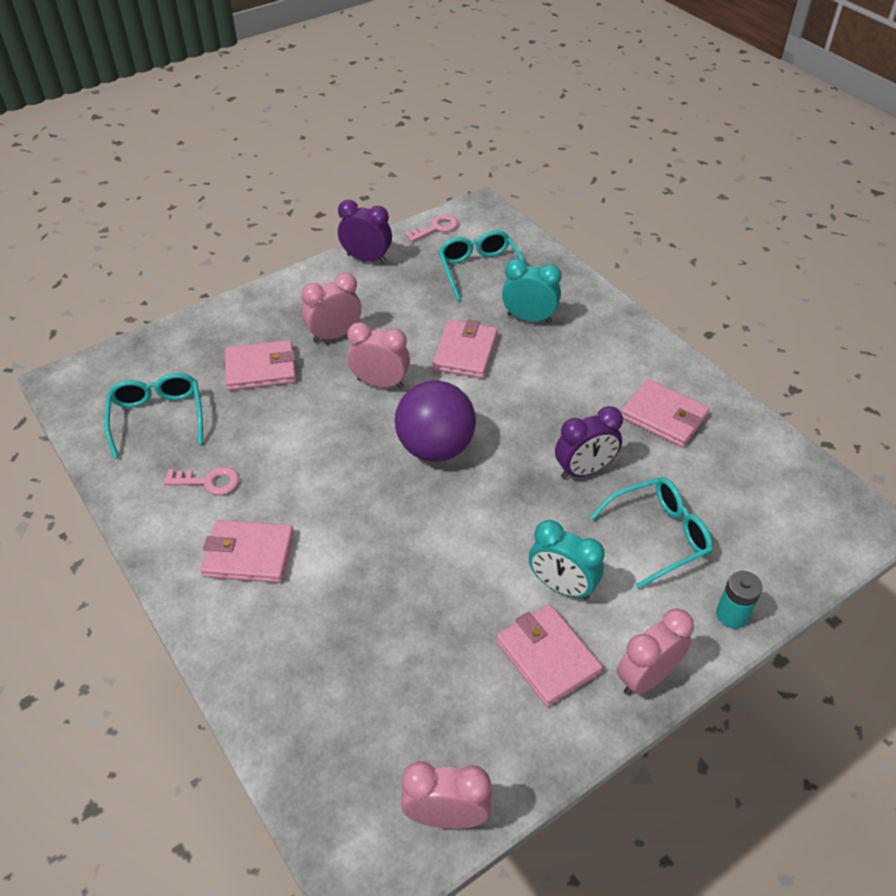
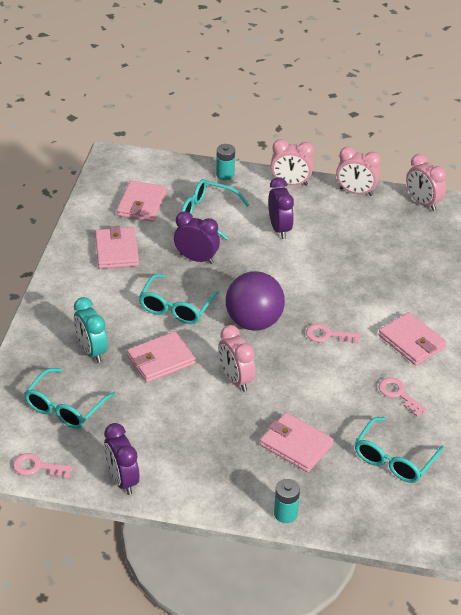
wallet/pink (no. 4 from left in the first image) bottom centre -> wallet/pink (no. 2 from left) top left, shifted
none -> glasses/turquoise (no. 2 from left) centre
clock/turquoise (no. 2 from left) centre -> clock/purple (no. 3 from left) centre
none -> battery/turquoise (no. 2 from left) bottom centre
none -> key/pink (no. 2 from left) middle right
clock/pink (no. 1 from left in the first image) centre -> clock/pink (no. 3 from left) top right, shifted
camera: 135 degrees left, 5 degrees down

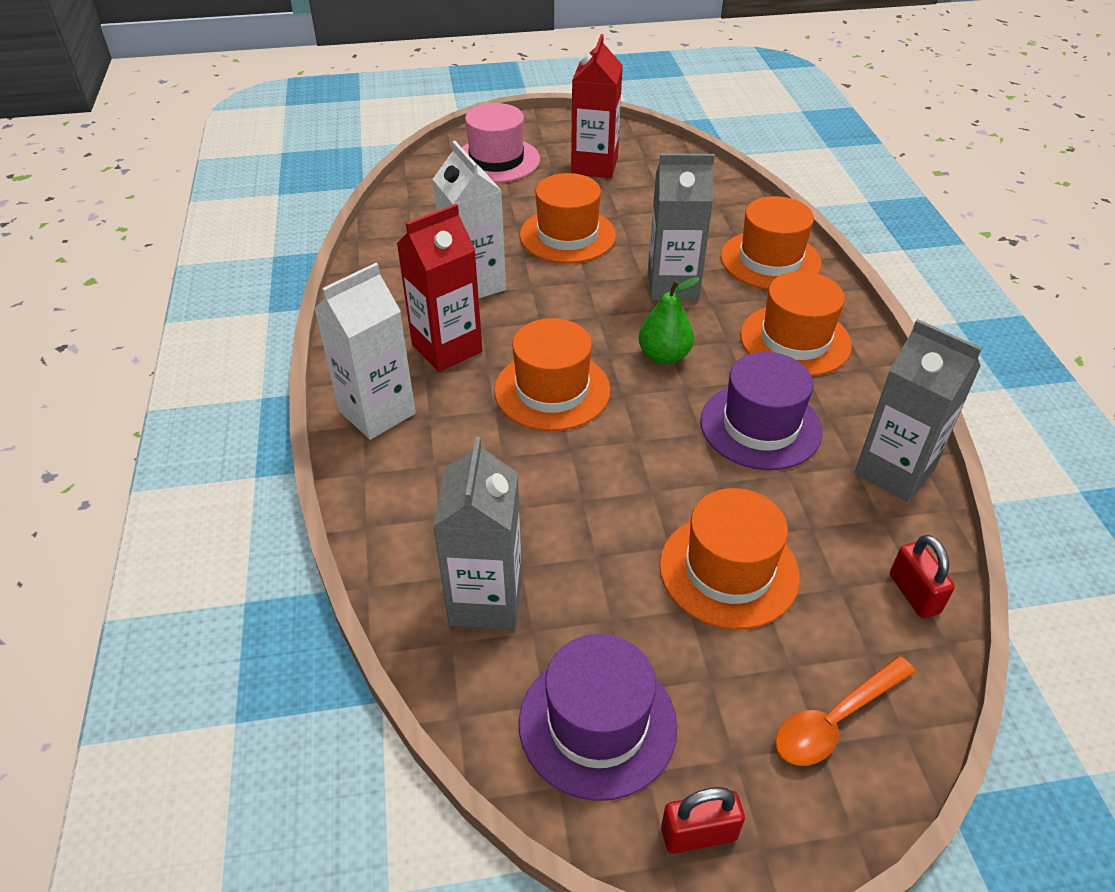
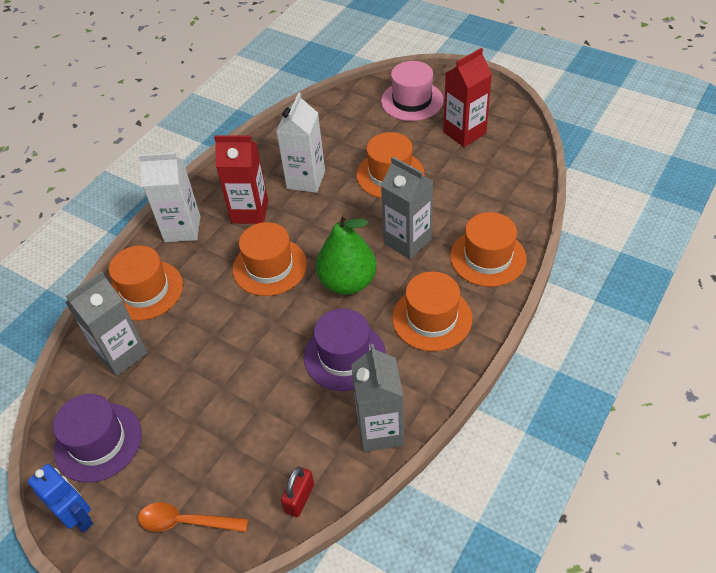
padlock/red (no. 1 from left) bottom centre -> robot/blue bottom left
hat/orange (no. 3 from left in the first image) centre -> hat/orange (no. 1 from left) middle left, shifted
pear/green centre, x1.59
camera: 45 degrees right, 5 degrees up

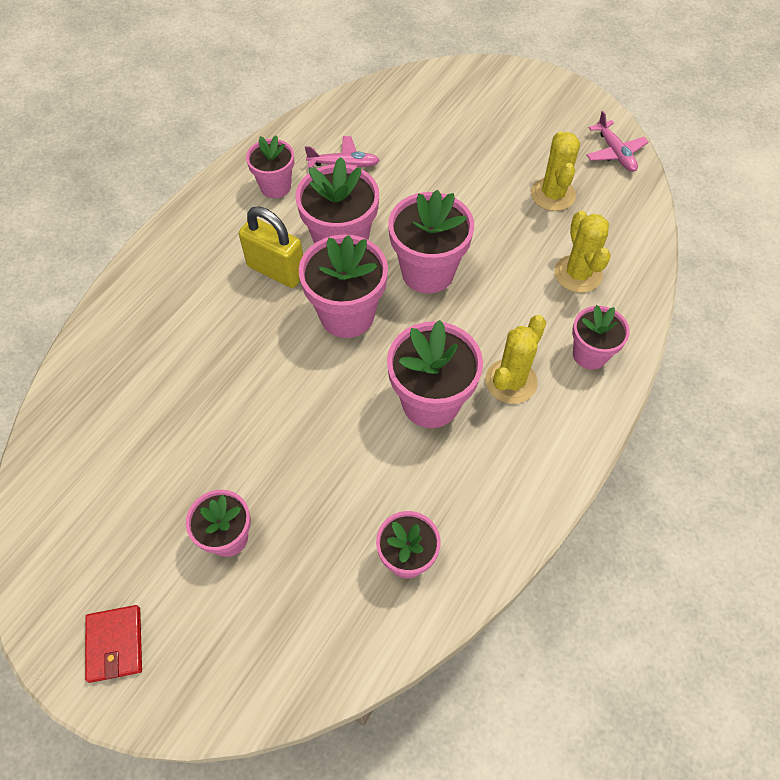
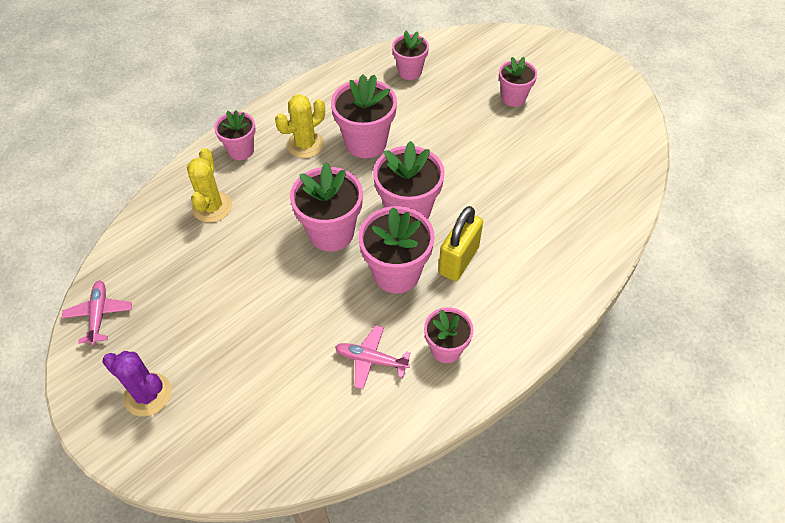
none -> cactus/purple bottom left
padlock/yellow top centre -> padlock/yellow centre, 75 degrees clockwise
wallet/red bottom left -> none
cactus/yellow (no. 2 from left) top right -> none
camera: 165 degrees left, 5 degrees down

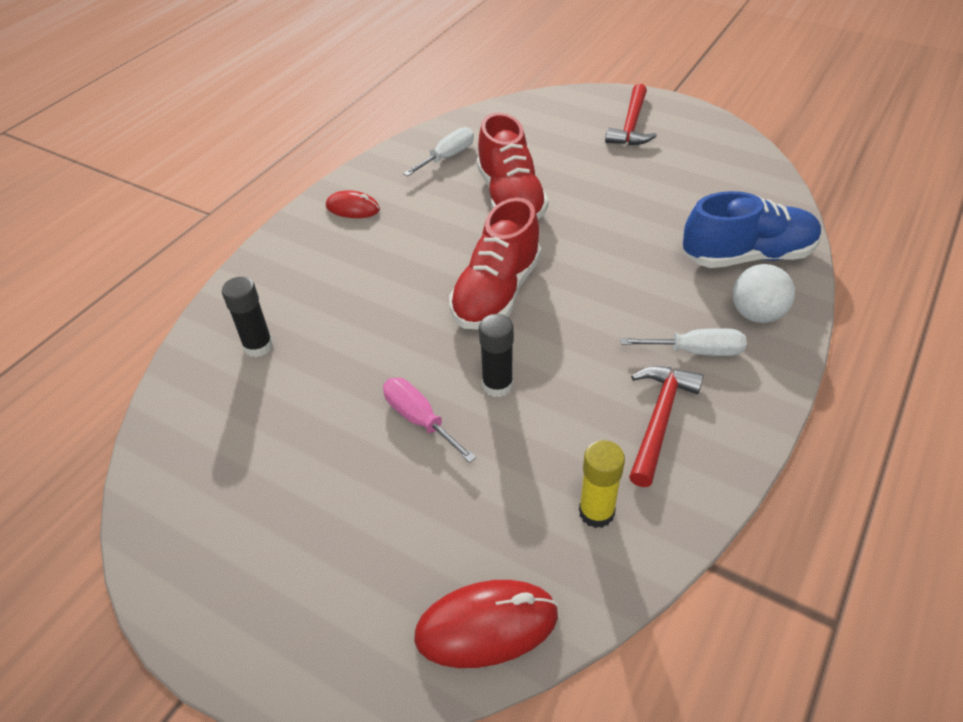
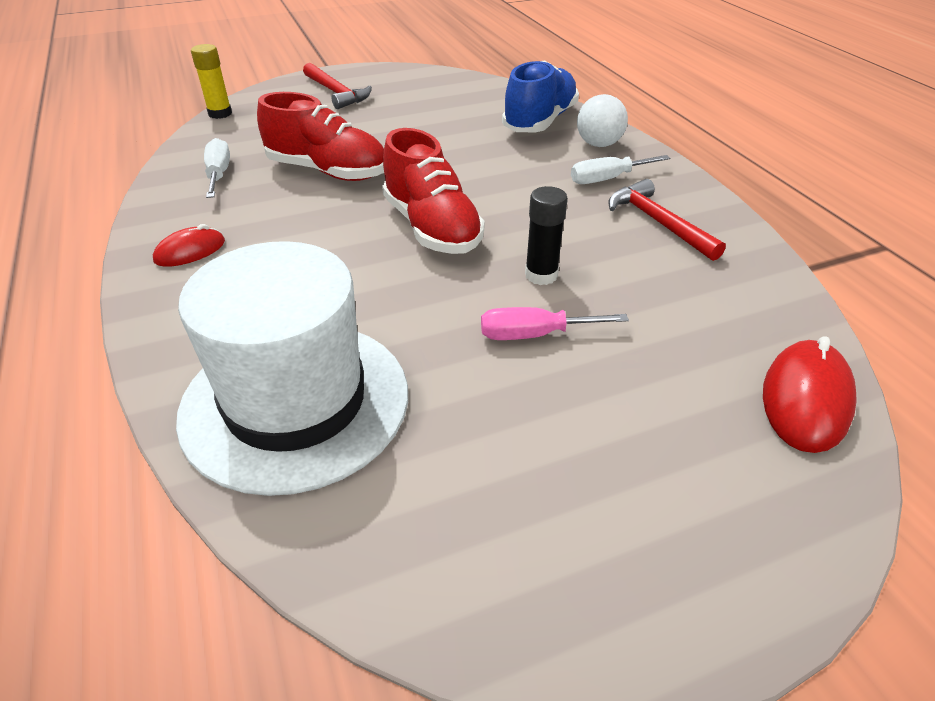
glue stick/black (no. 1 from left) middle left -> hat/white middle left
glue stick/yellow bottom centre -> glue stick/yellow top left, shifted
screwdriver/white (no. 2 from left) middle right -> screwdriver/white (no. 2 from left) top centre, 150 degrees counterclockwise
camera: 55 degrees left, 5 degrees down

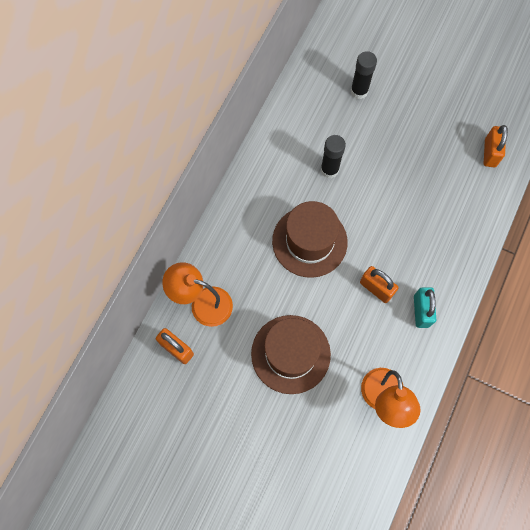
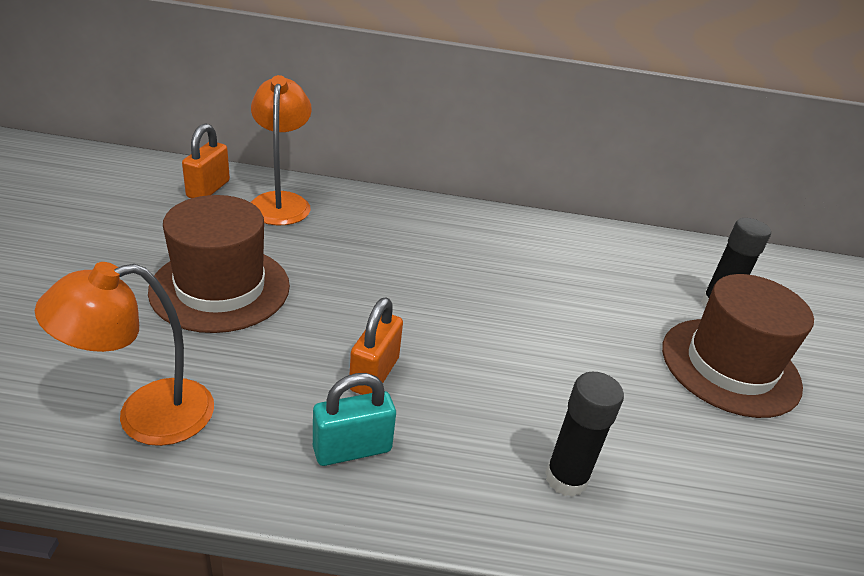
glue stick/black (no. 1 from left) top centre -> glue stick/black (no. 1 from left) bottom right, shifted
hat/brown (no. 2 from left) centre -> hat/brown (no. 2 from left) middle right, shifted
padlock/orange (no. 3 from left) top right -> none
camera: 65 degrees right, 35 degrees down

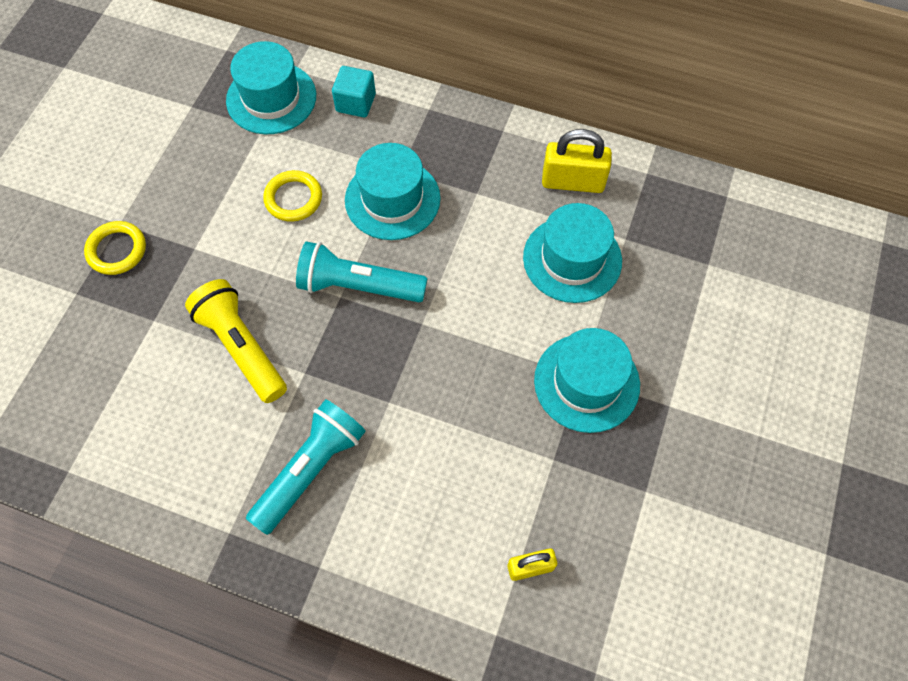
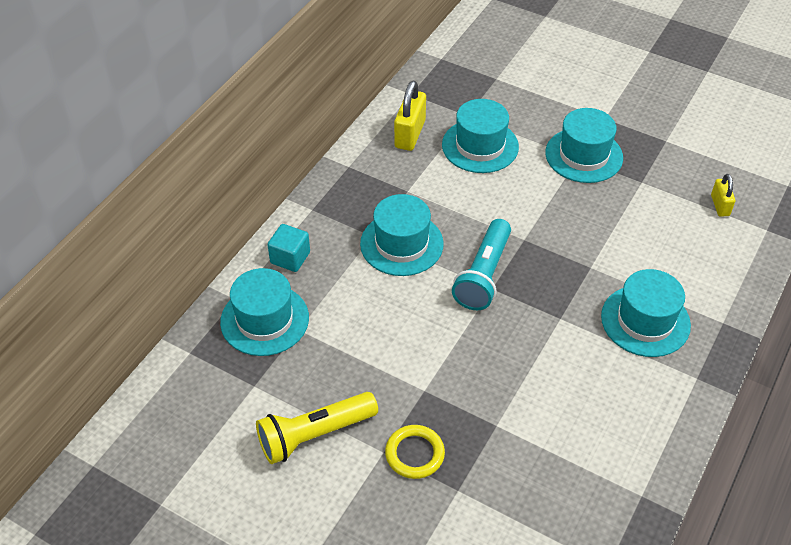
flashlight/yellow middle left -> flashlight/yellow bottom centre, shifted
flashlight/turquoise (no. 1 from left) bottom centre -> hat/turquoise (no. 5 from left) middle right
ring/yellow (no. 2 from left) top left -> none
camera: 80 degrees left, 15 degrees down

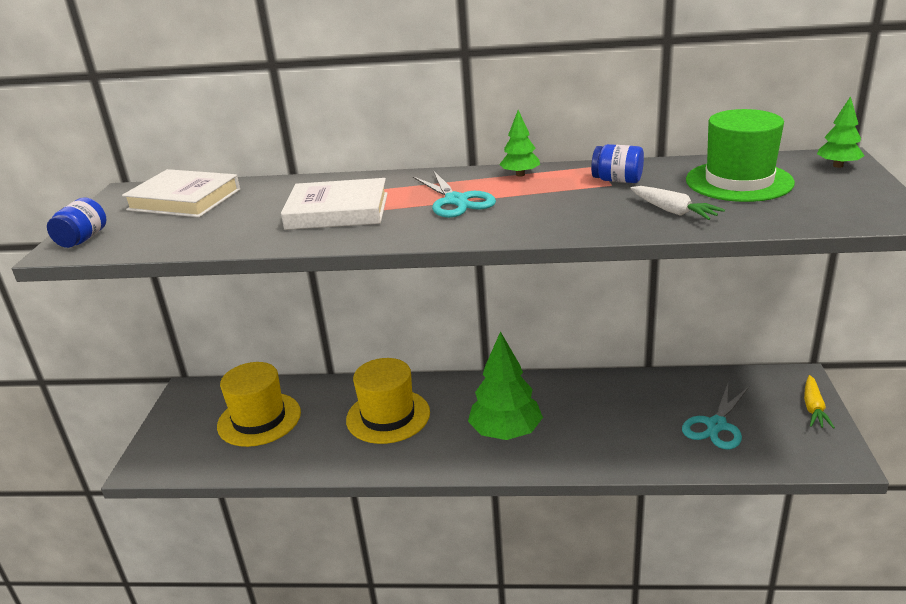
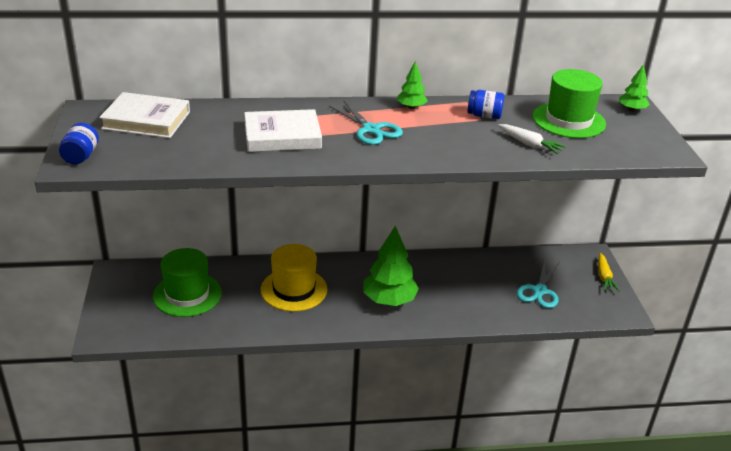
hat/yellow (no. 1 from left) bottom left -> hat/green (no. 1 from left) middle left
camera: 15 degrees left, 5 degrees up

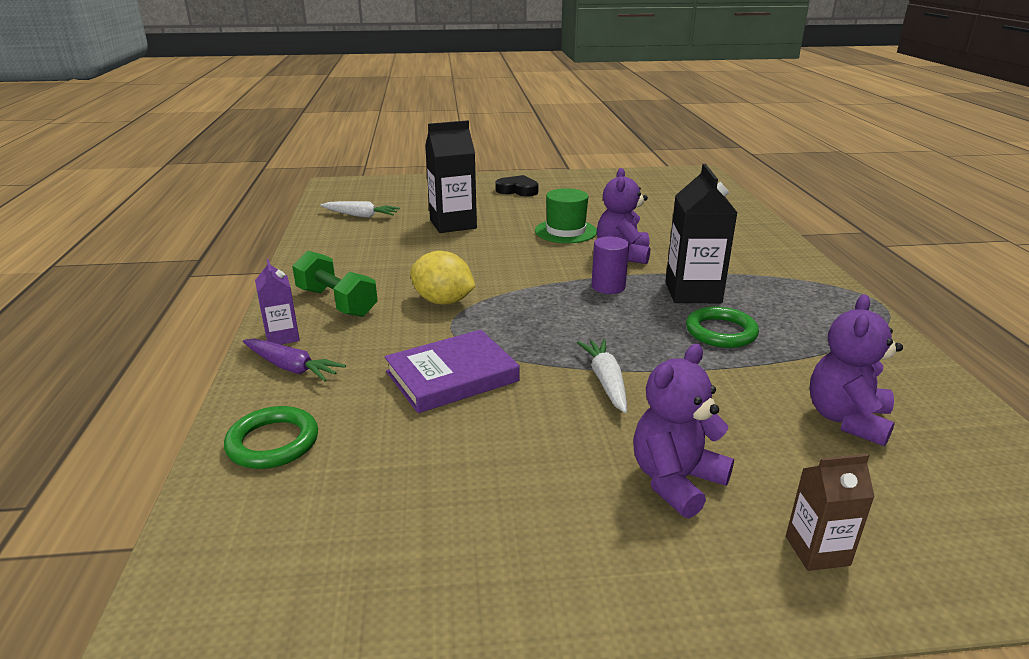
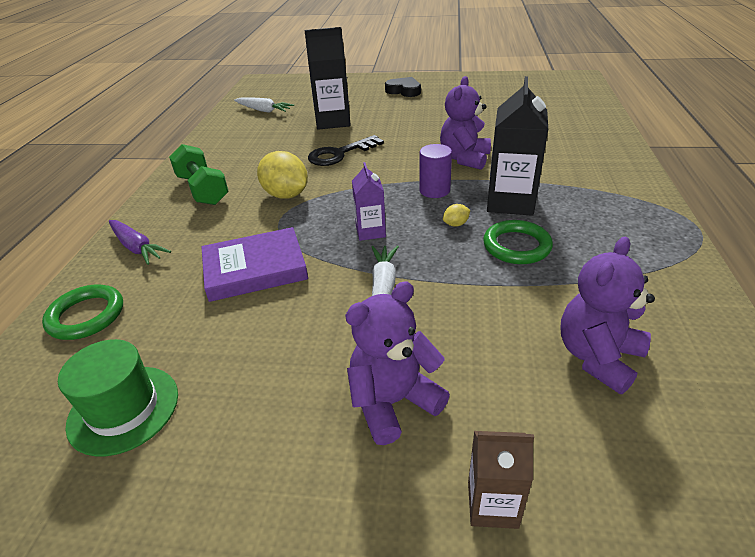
hat/green top centre -> hat/green bottom left, shifted
none -> key/black top centre
carton/purple middle left -> carton/purple centre, shifted
none -> lemon/yellow (no. 2 from left) centre
camera: 15 degrees right, 10 degrees up

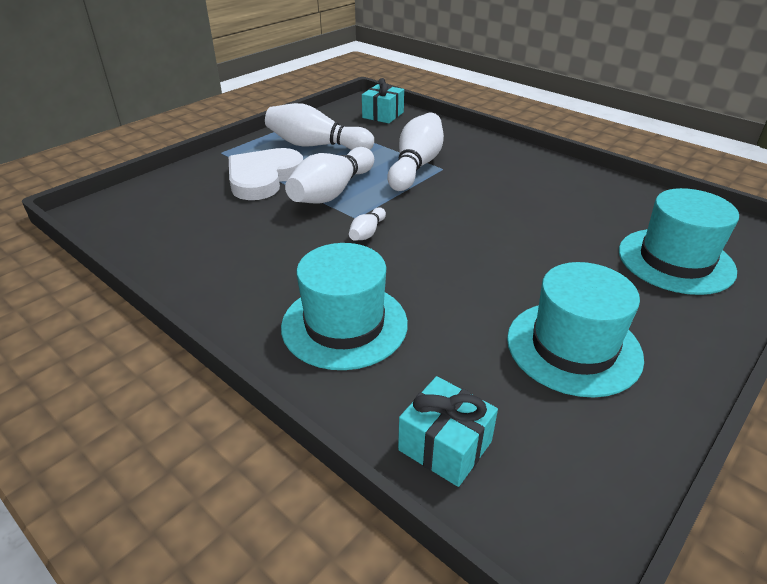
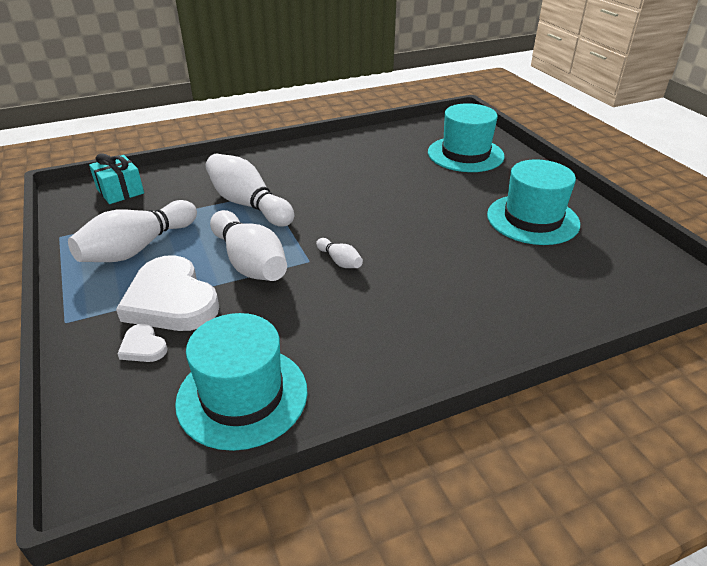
none -> heart/white (no. 1 from left) middle left
hat/turquoise (no. 1 from left) centre -> hat/turquoise (no. 1 from left) bottom centre, shifted
gift/turquoise (no. 2 from left) bottom centre -> none
camera: 65 degrees left, 0 degrees up

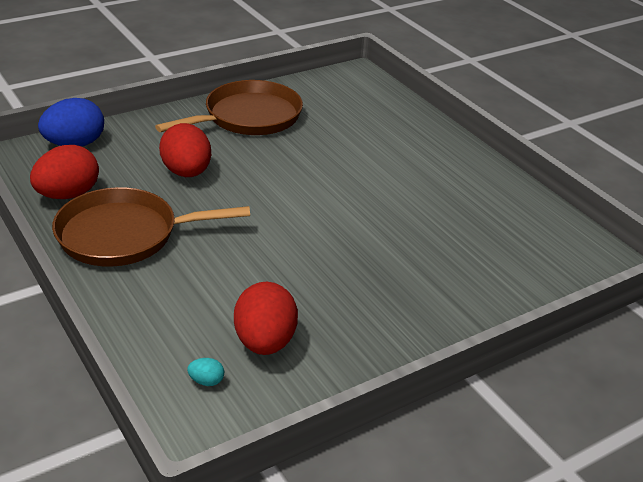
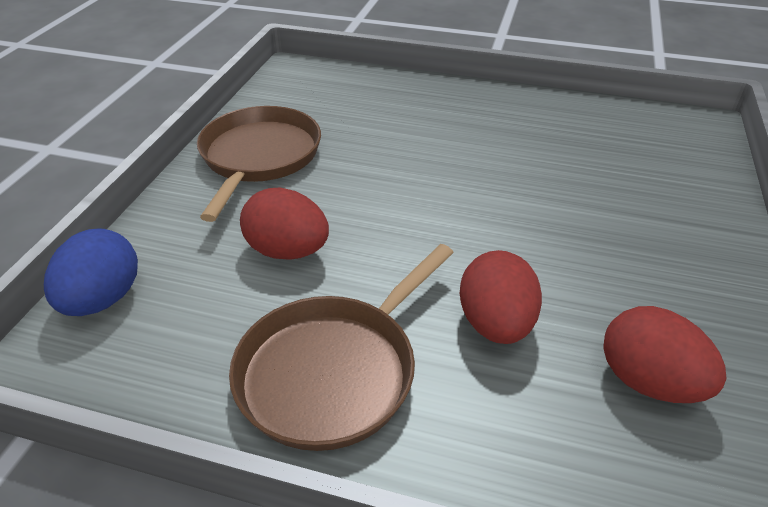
egg/red (no. 1 from left in the first image) middle left -> egg/red (no. 2 from left) centre, shifted
egg/turquoise bottom left -> none
camera: 40 degrees left, 5 degrees up

